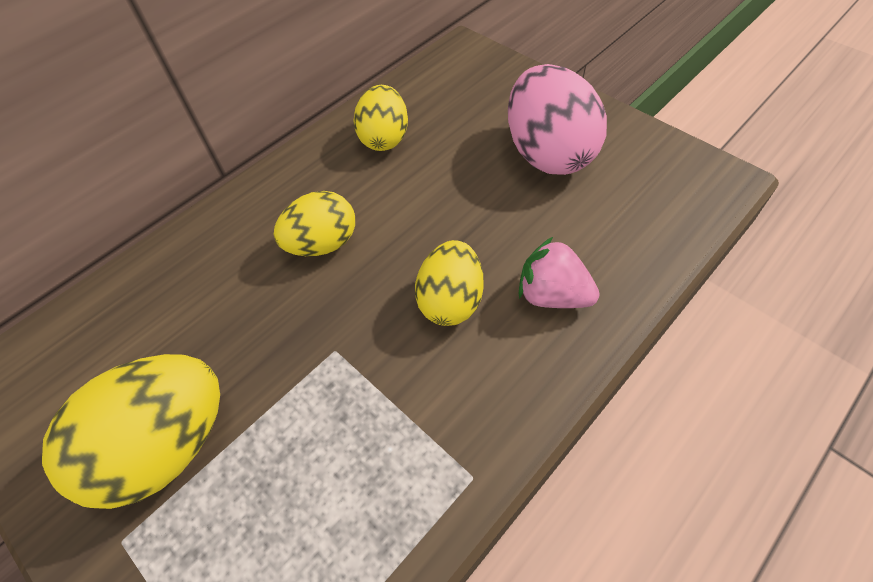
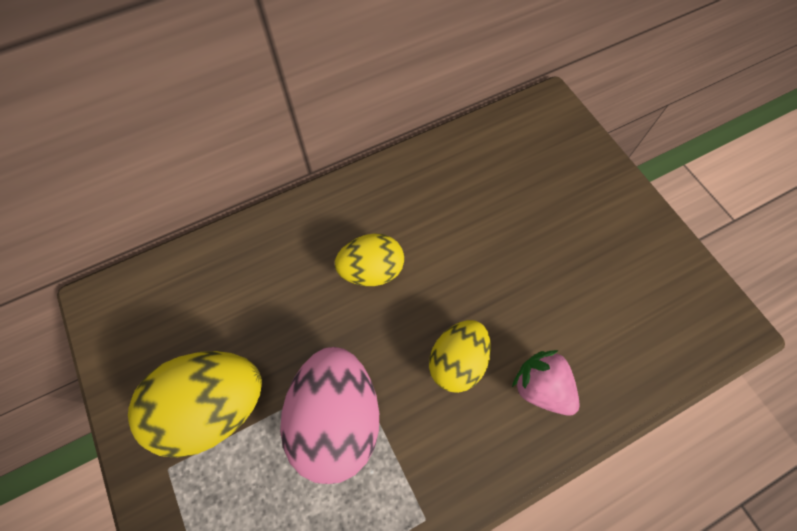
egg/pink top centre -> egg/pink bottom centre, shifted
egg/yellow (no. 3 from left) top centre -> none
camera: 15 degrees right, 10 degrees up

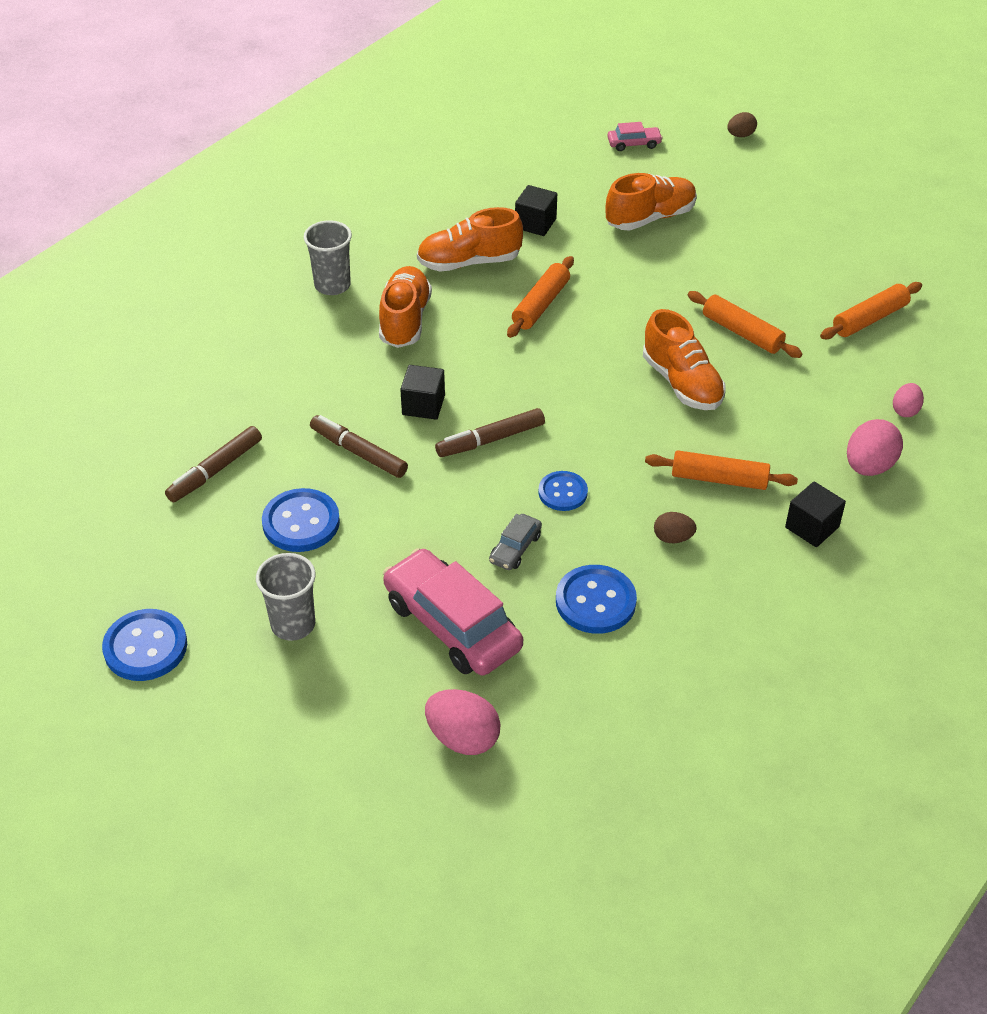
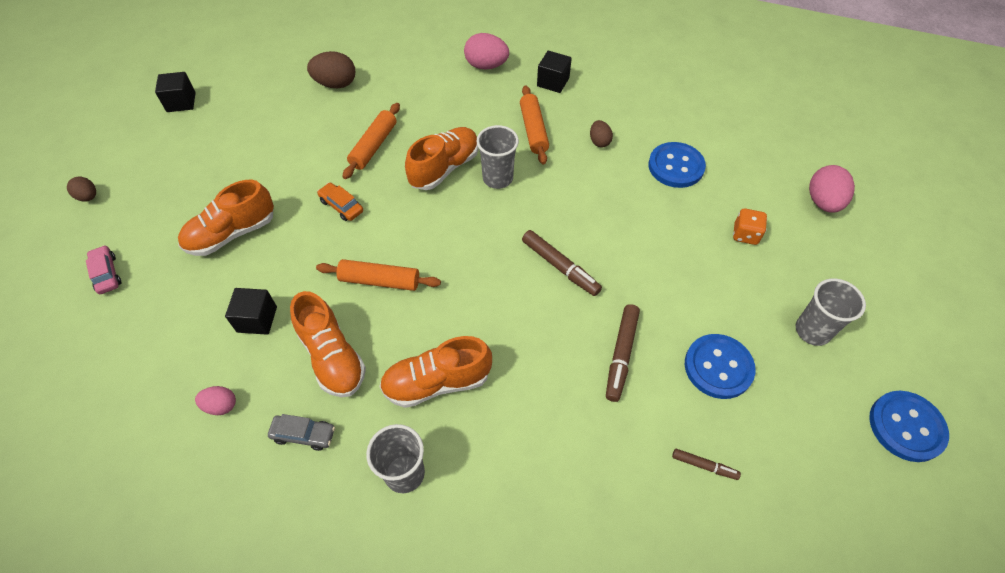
cube/black (no. 1 from left) centre -> cube/black (no. 1 from left) top left, shifted
shoe/orange (no. 3 from left in the first image) top centre -> shoe/orange (no. 1 from left) middle left, 75 degrees counterclockwise
egg/pink (no. 3 from left in the first image) middle right -> egg/pink (no. 1 from left) bottom left, shifted
car/grey centre -> car/grey bottom left, shifted
rolling pin/orange (no. 4 from left) top right -> egg/brown (no. 2 from left) top left
none -> car/orange centre
none -> cup/grey (no. 2 from left) top centre
marker/brown (no. 1 from left in the first image) middle left -> marker/brown (no. 3 from left) bottom right, x0.57
car/pink (no. 1 from left) centre -> dice/orange middle right
button/blue (no. 3 from left) centre -> none
camera: 110 degrees left, 10 degrees up

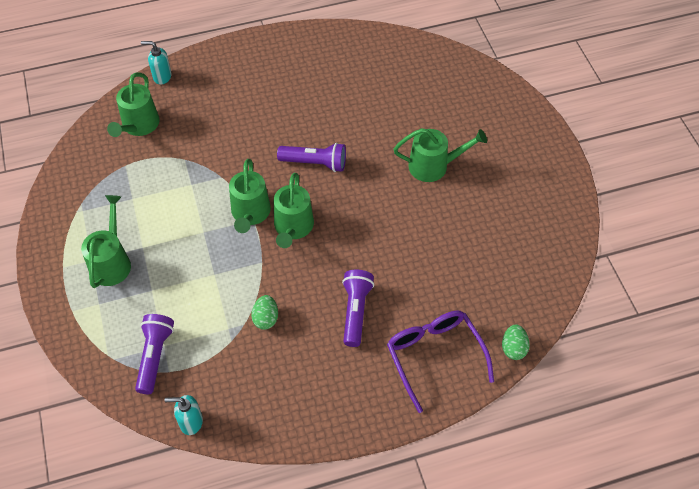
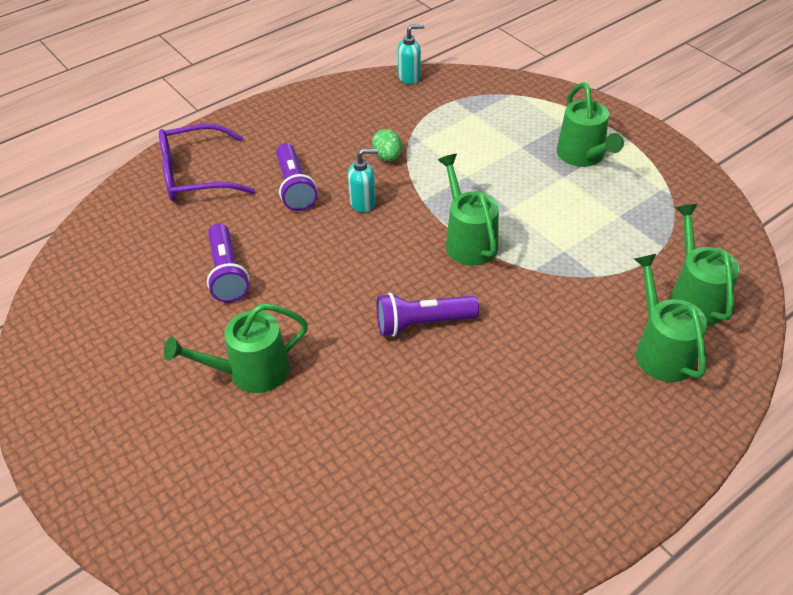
glasses/purple bottom centre -> glasses/purple top left, 120 degrees clockwise
flashlight/purple (no. 1 from left) bottom left -> flashlight/purple (no. 1 from left) middle left, shifted
soap dispenser/turquoise (no. 1 from left) top left -> soap dispenser/turquoise (no. 1 from left) top centre, shifted
watering can/green (no. 4 from left) centre -> watering can/green (no. 4 from left) middle right, shifted
egg/green (no. 2 from left) bottom right -> none
camera: 160 degrees right, 10 degrees down

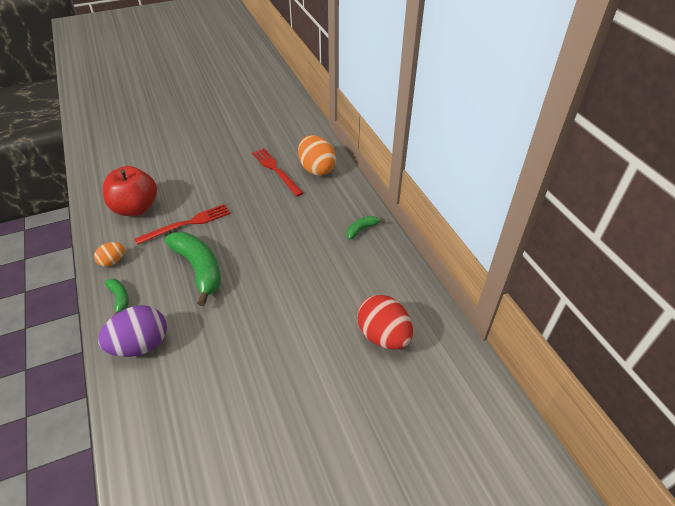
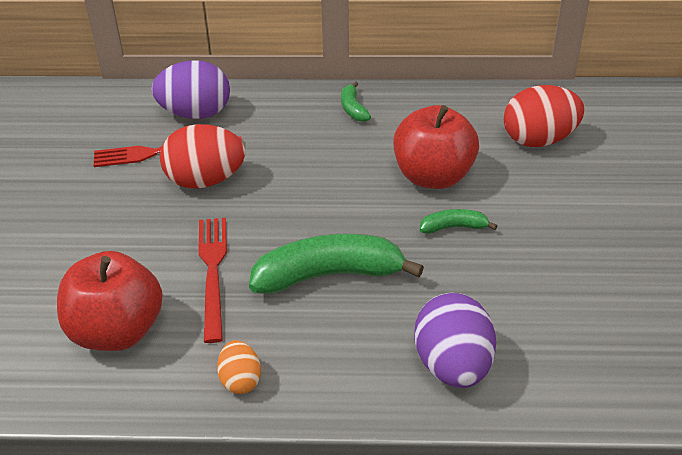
egg/orange (no. 2 from left) top centre -> egg/purple (no. 1 from left) top left
none -> egg/red (no. 1 from left) middle left
none -> apple/red (no. 2 from left) top centre
banana/green (no. 1 from left in the first image) middle left -> banana/green (no. 3 from left) middle right, shifted
camera: 65 degrees left, 5 degrees down

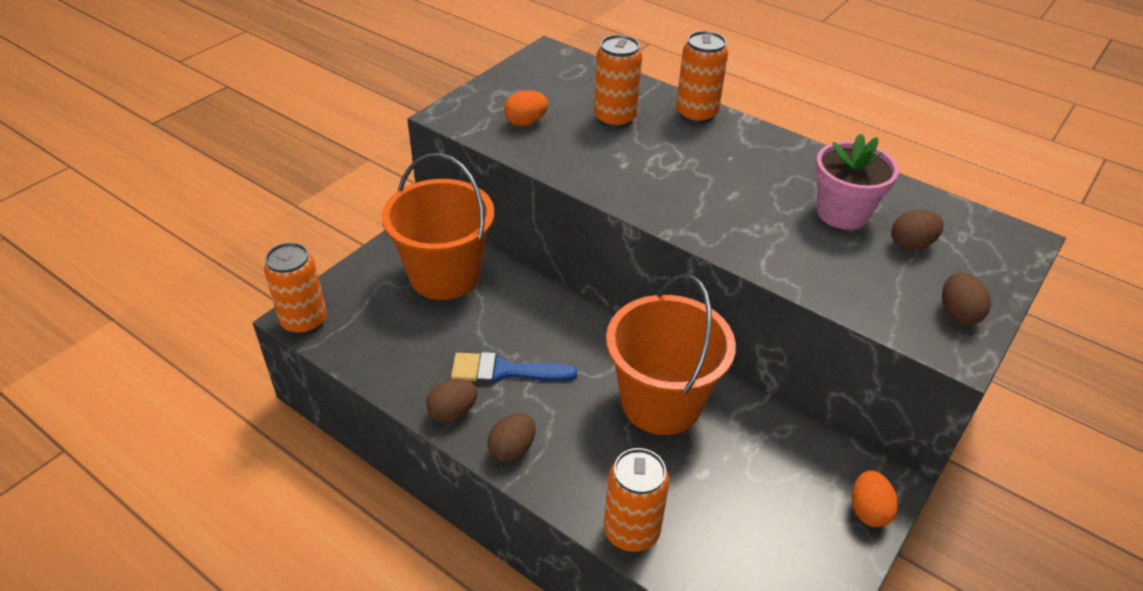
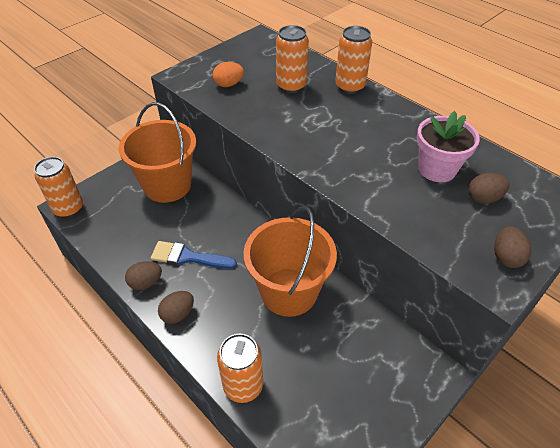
egg/orange (no. 2 from left) bottom right -> none
camera: 10 degrees right, 5 degrees up

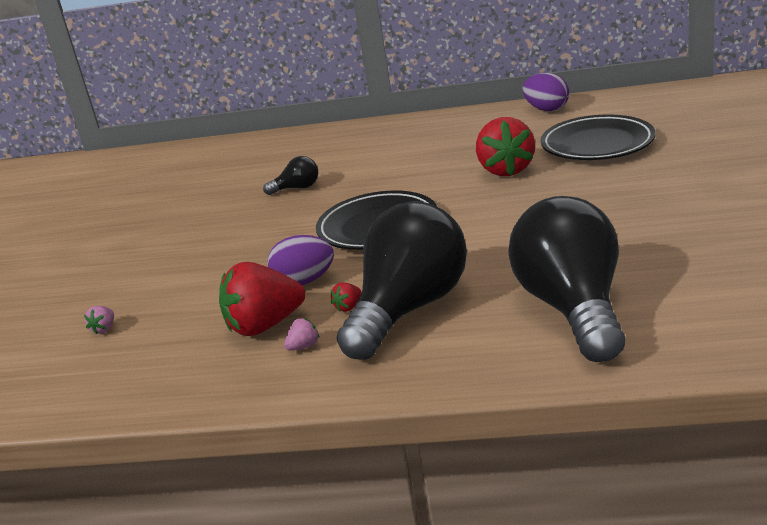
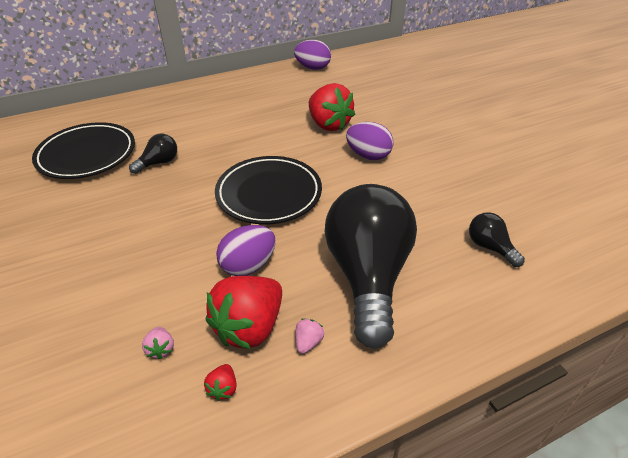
plate/black (no. 2 from left in the first image) top right -> plate/black (no. 1 from left) top left, shifted
strawberry/pink (no. 1 from left) middle left -> strawberry/pink (no. 1 from left) bottom left, shifted
strawberry/red (no. 2 from left in the first image) centre -> strawberry/red (no. 1 from left) bottom centre, shifted
none -> egg/purple (no. 3 from left) top centre
light bulb/black (no. 3 from left) middle right, x0.42
camera: 35 degrees left, 15 degrees up

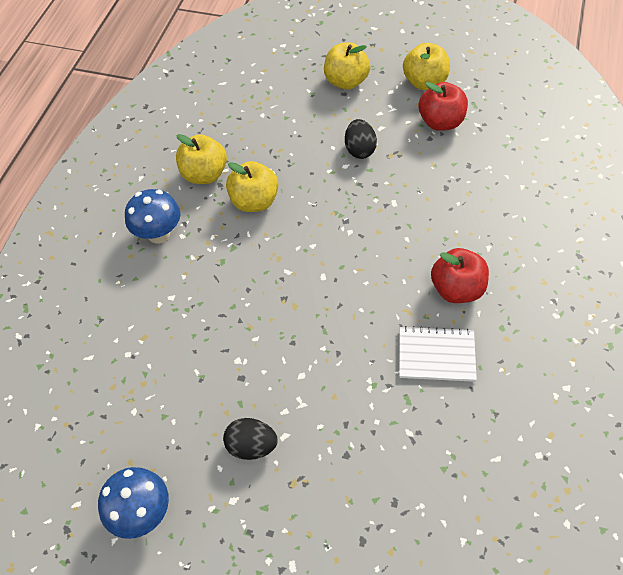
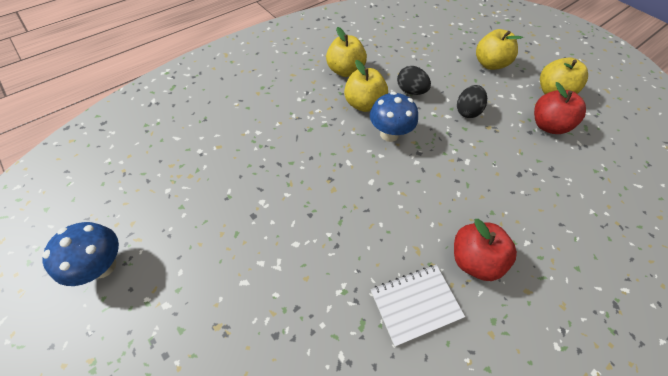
mushroom/blue (no. 2 from left) middle left -> mushroom/blue (no. 2 from left) top centre, shifted
notebook/white middle right -> notebook/white bottom centre, 60 degrees counterclockwise
egg/black (no. 1 from left) bottom centre -> egg/black (no. 1 from left) top centre, shifted
camera: 30 degrees right, 0 degrees up

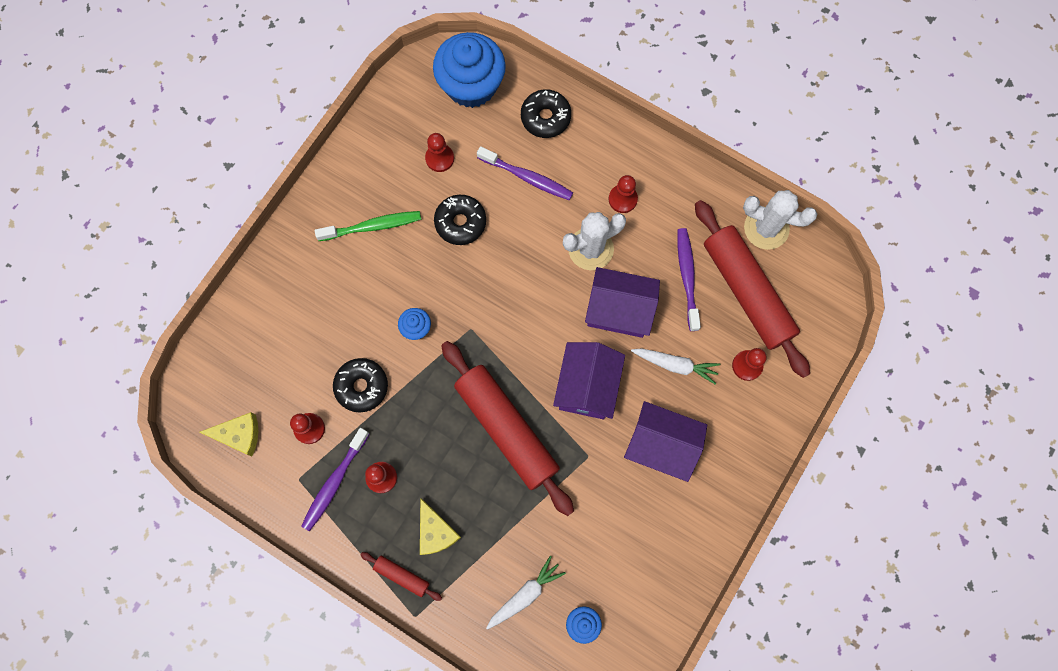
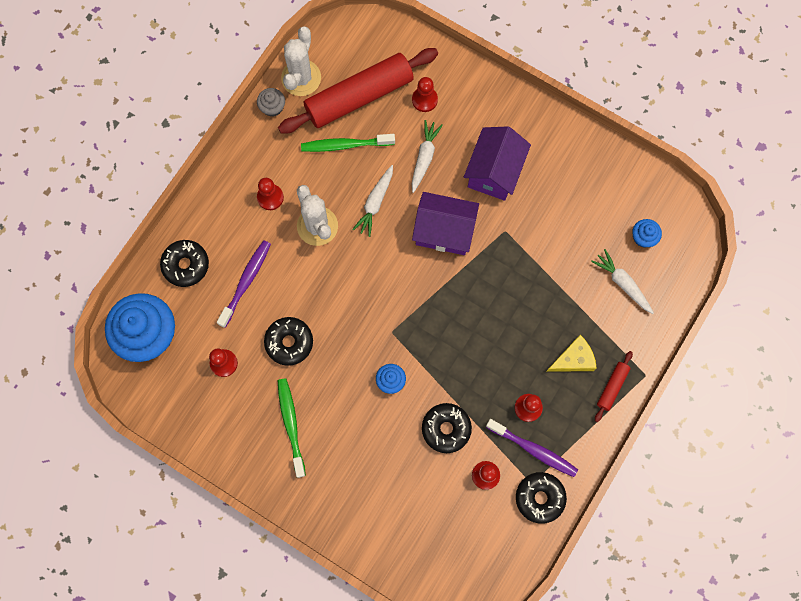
none -> cupcake/grey top centre
toothbrush/purple (no. 3 from left) centre -> toothbrush/green (no. 2 from left) top centre
house/purple (no. 2 from left) centre -> carrot/white (no. 1 from left) centre
none -> donut/black (no. 4 from left) bottom right
cheese/yellow (no. 1 from left) middle left -> none
rolling pin/red (no. 2 from left) centre -> none
camera: 90 degrees left, 0 degrees up

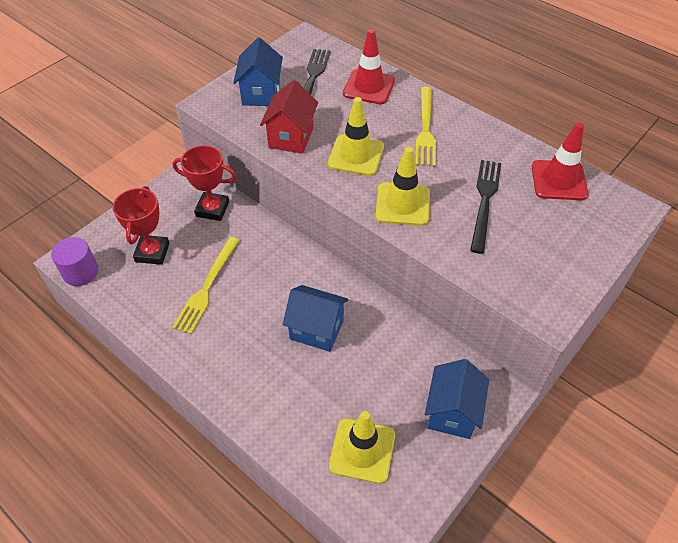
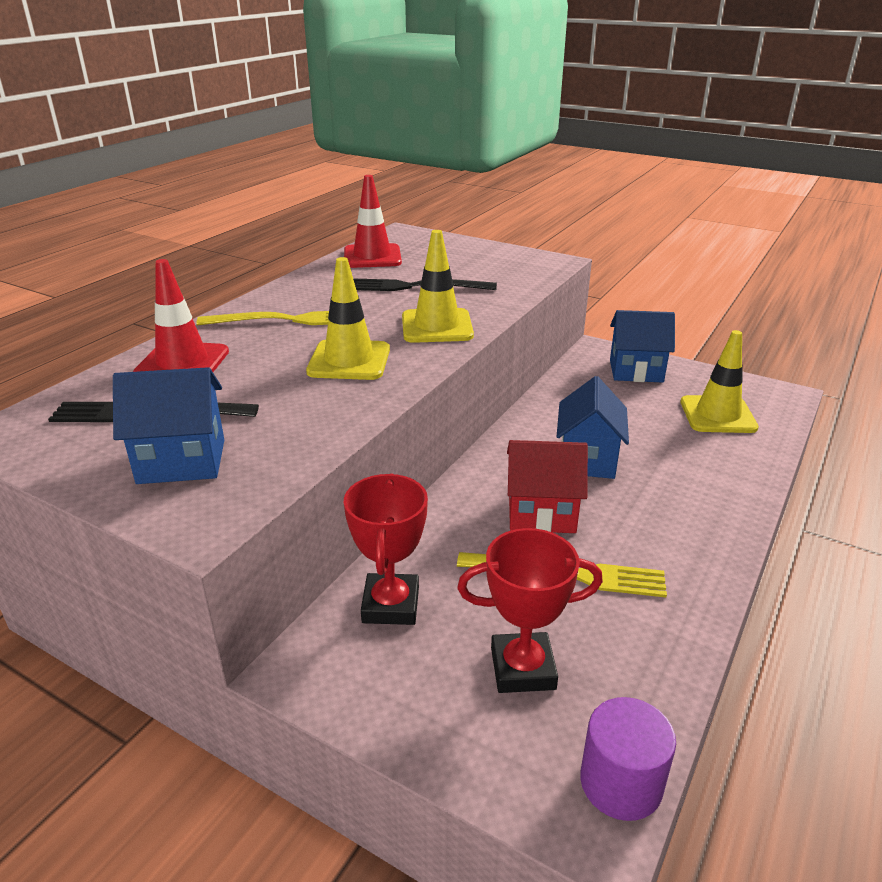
house/red top centre -> house/red centre, shifted
camera: 100 degrees left, 20 degrees down

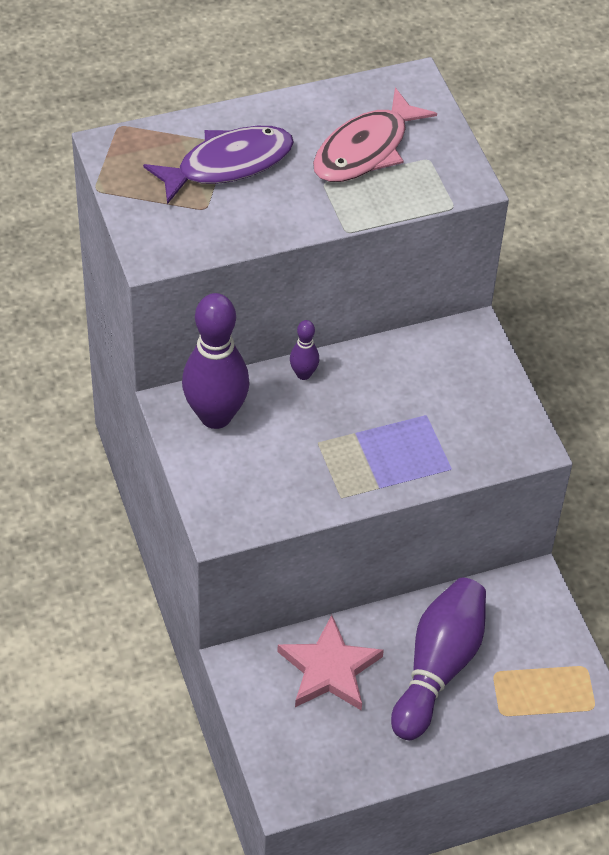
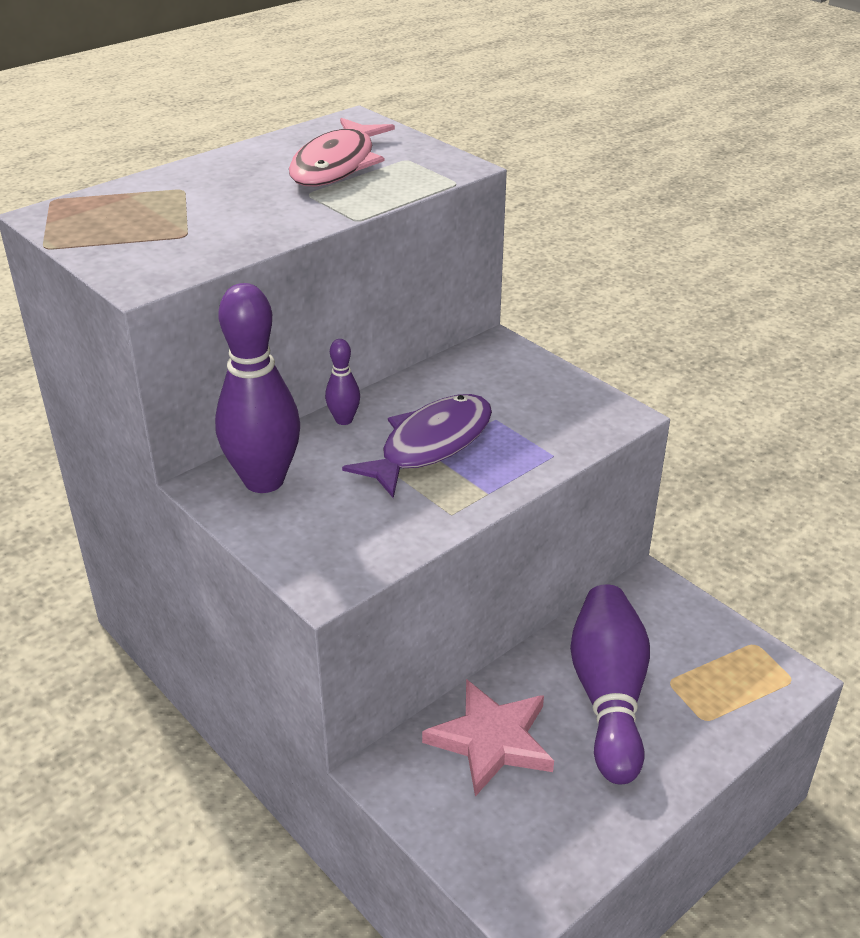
fish/purple top centre -> fish/purple centre, shifted
camera: 20 degrees left, 15 degrees down

